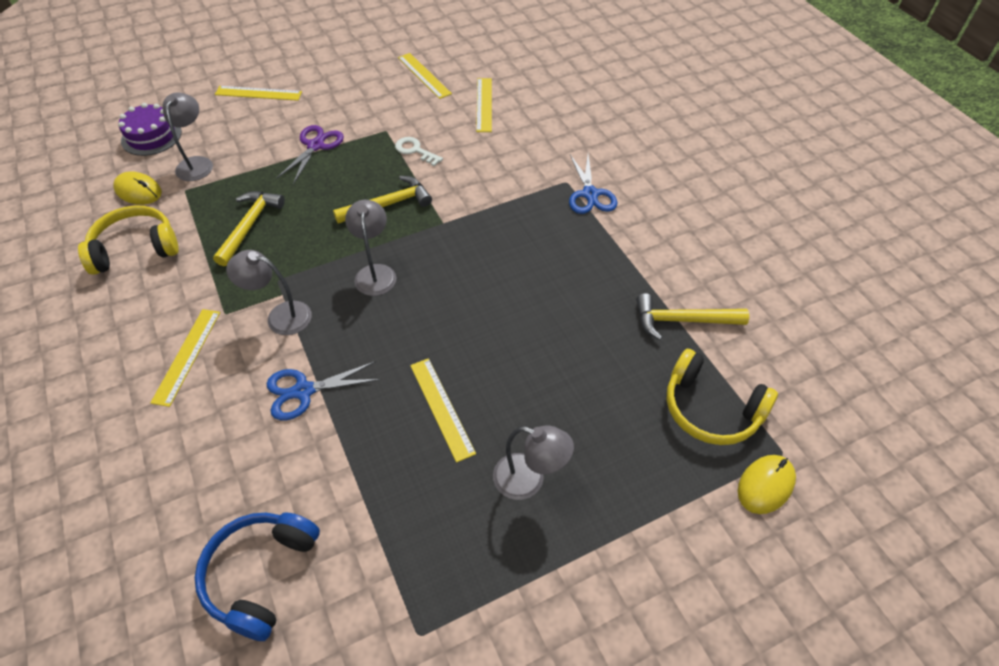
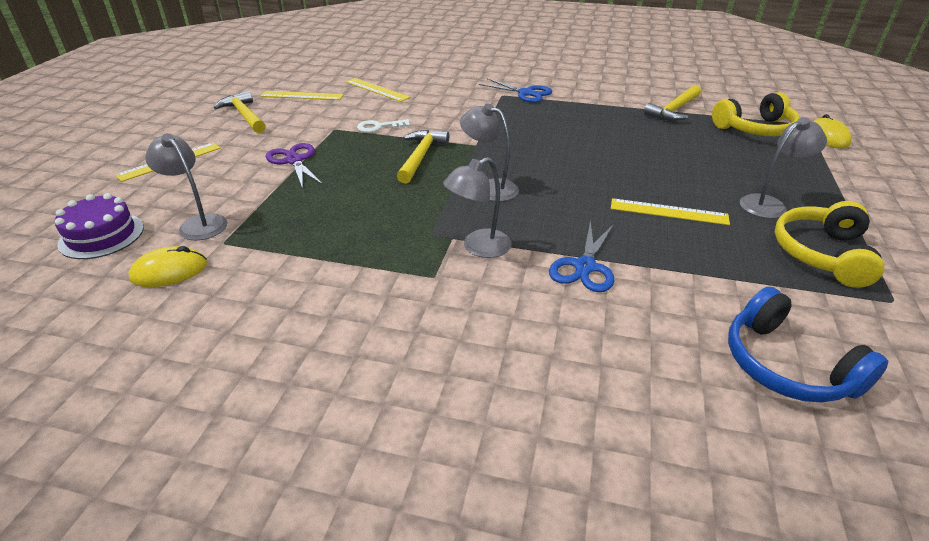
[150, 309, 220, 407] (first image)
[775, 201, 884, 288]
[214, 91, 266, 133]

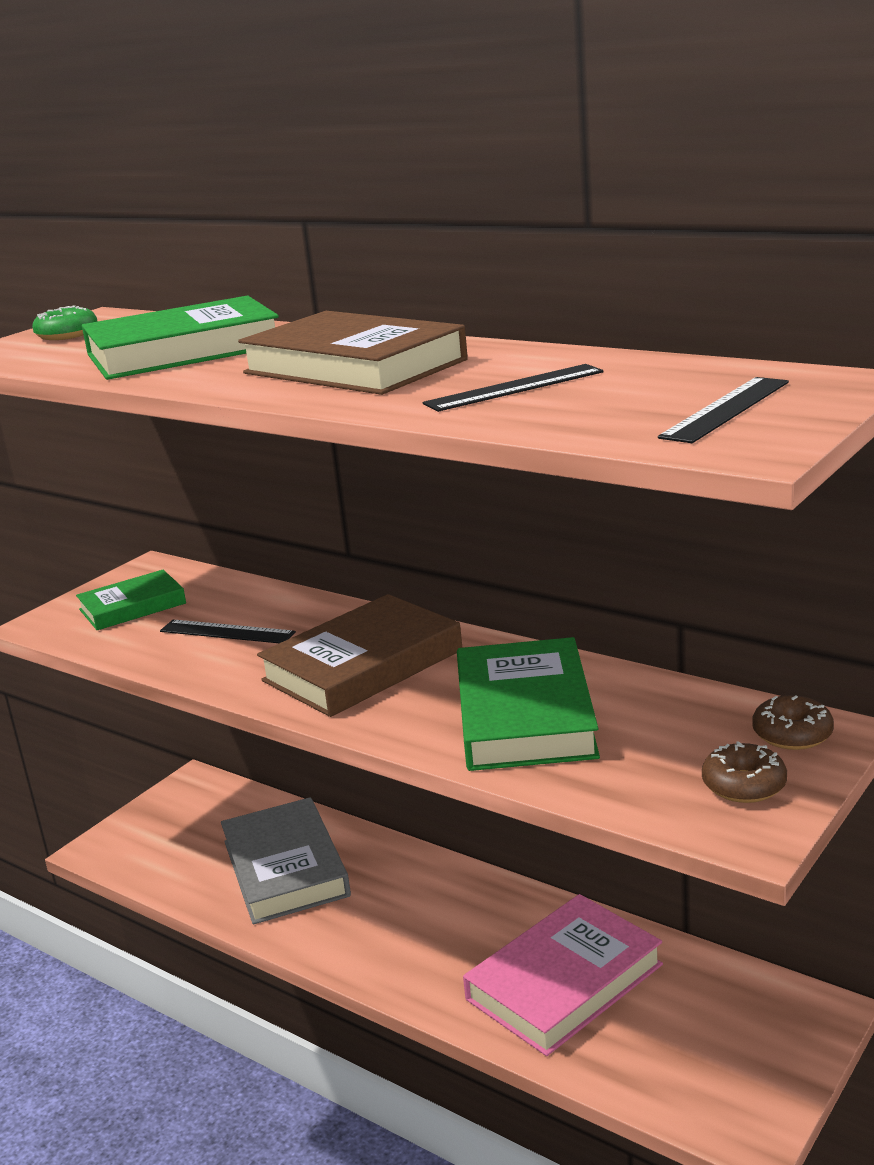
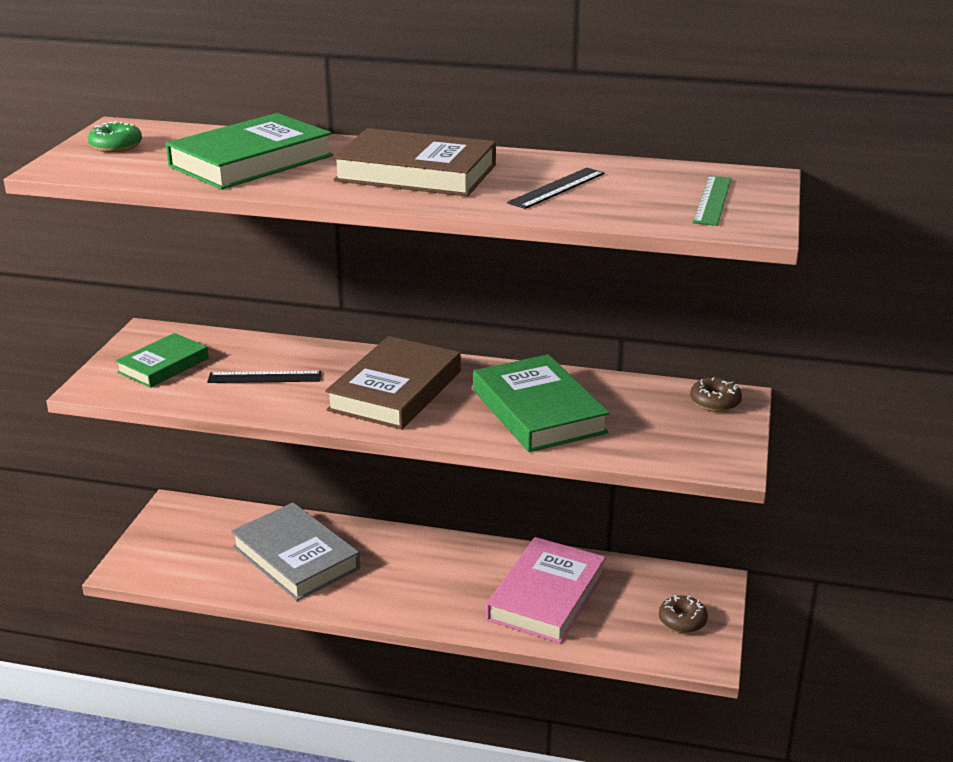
[659, 595, 708, 633]
[693, 176, 732, 226]

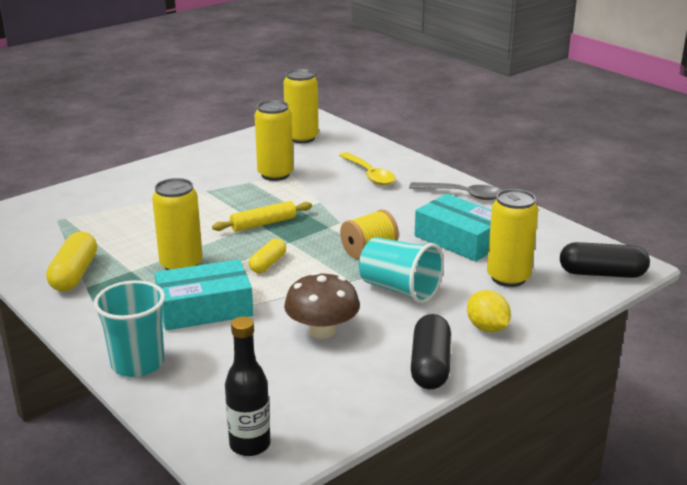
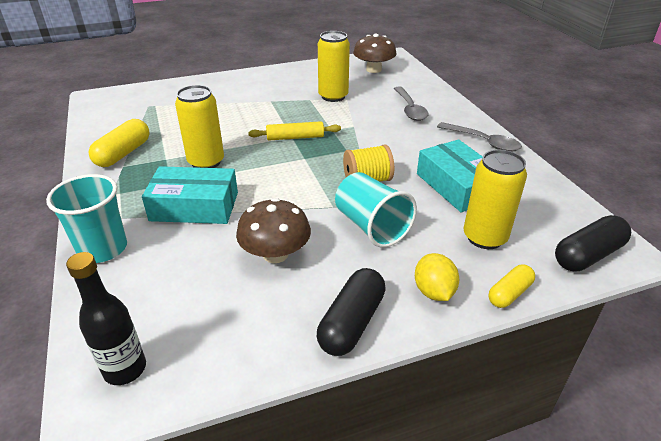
[488, 264, 535, 308]
[353, 33, 397, 73]
[394, 86, 429, 121]
[555, 215, 631, 272]

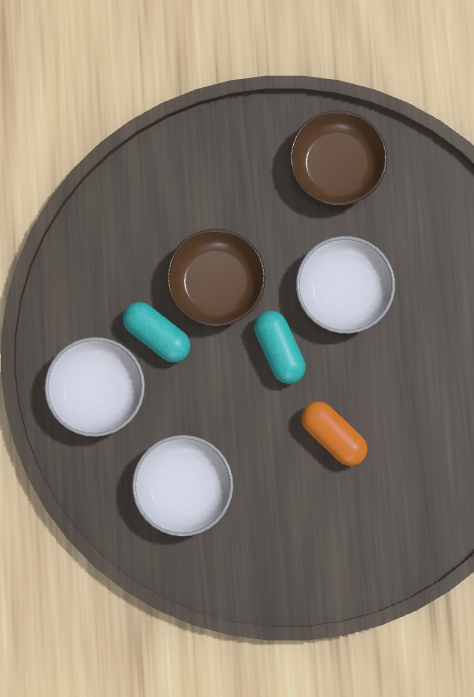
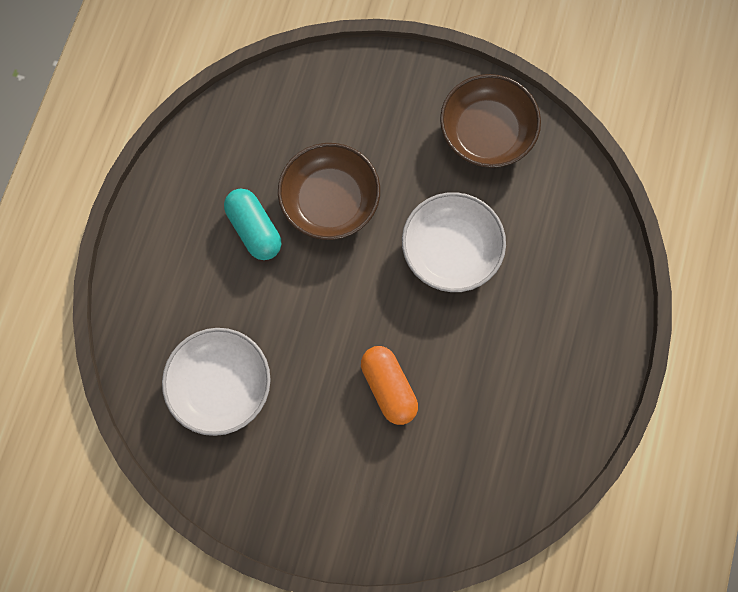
[45, 337, 145, 437] (first image)
[254, 311, 306, 384] (first image)

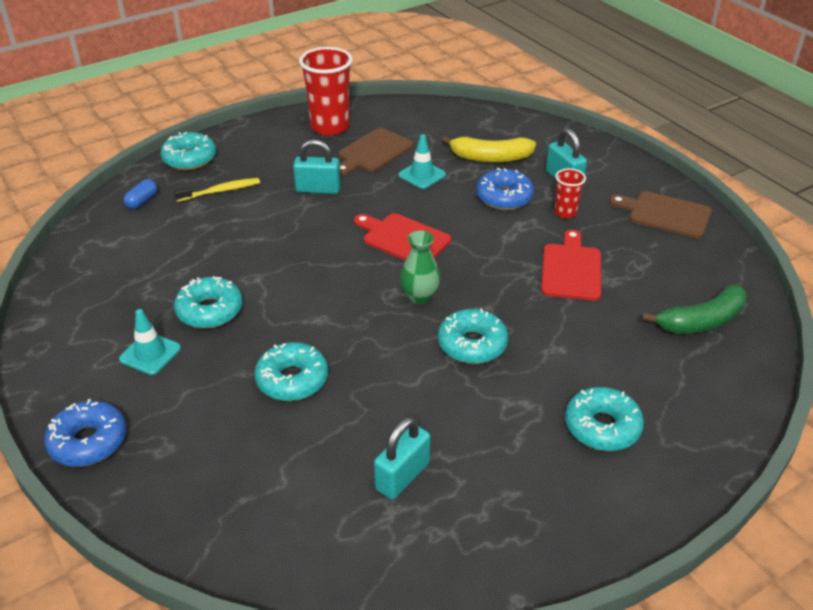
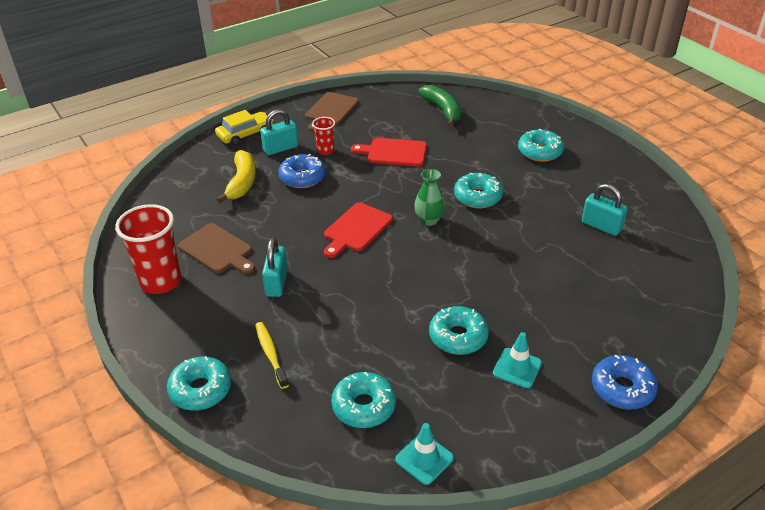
[124, 179, 158, 209] (first image)
[215, 110, 273, 146]
[331, 372, 396, 428]
[395, 423, 454, 485]

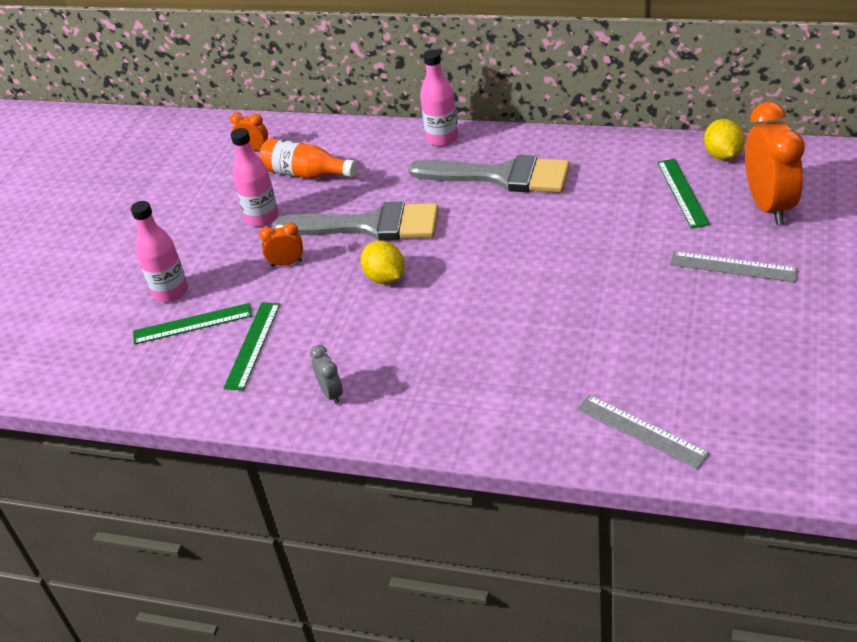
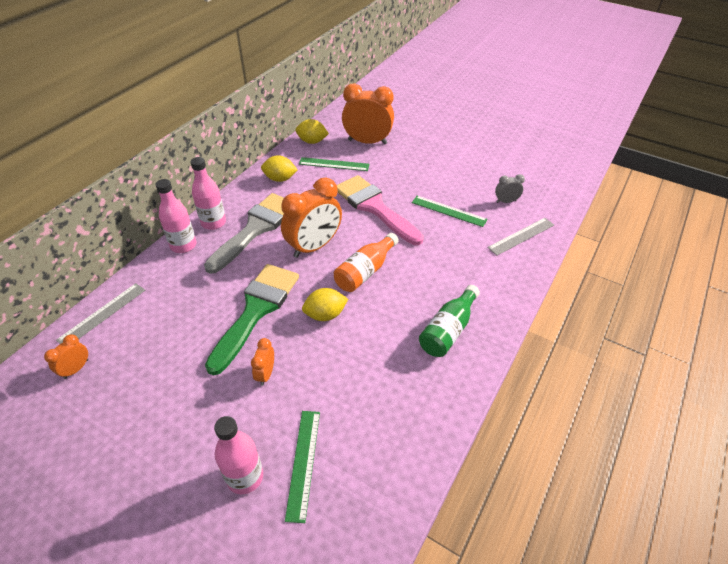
[261, 155, 298, 182]
[281, 178, 342, 258]
[337, 175, 424, 245]
[419, 285, 480, 357]
[412, 196, 488, 227]
[190, 157, 226, 230]
[334, 233, 399, 292]
[495, 174, 525, 203]
[56, 283, 145, 344]
[205, 264, 299, 375]

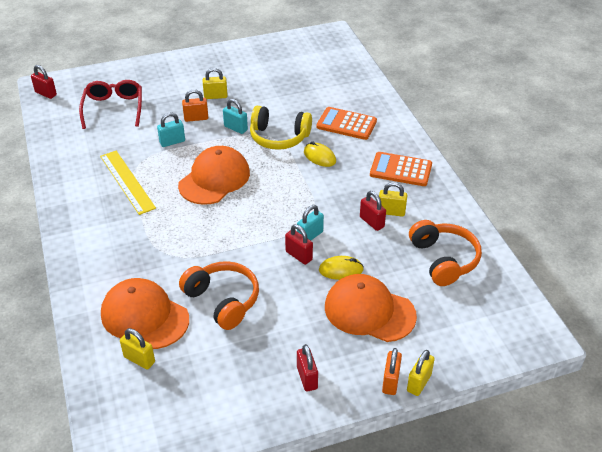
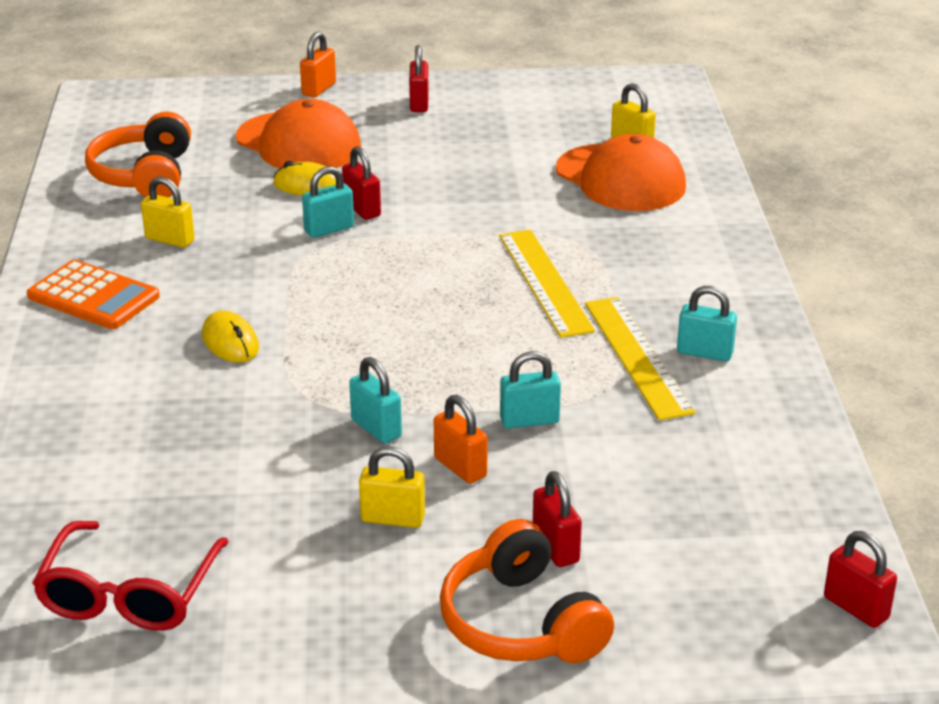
[178, 146, 250, 205] (first image)
[250, 106, 312, 150] (first image)
[316, 107, 377, 140] (first image)
[407, 350, 435, 396] (first image)
[499, 230, 595, 338]
[677, 286, 737, 362]
[32, 521, 229, 631]
[440, 519, 614, 663]
[533, 471, 582, 567]
[434, 395, 488, 484]

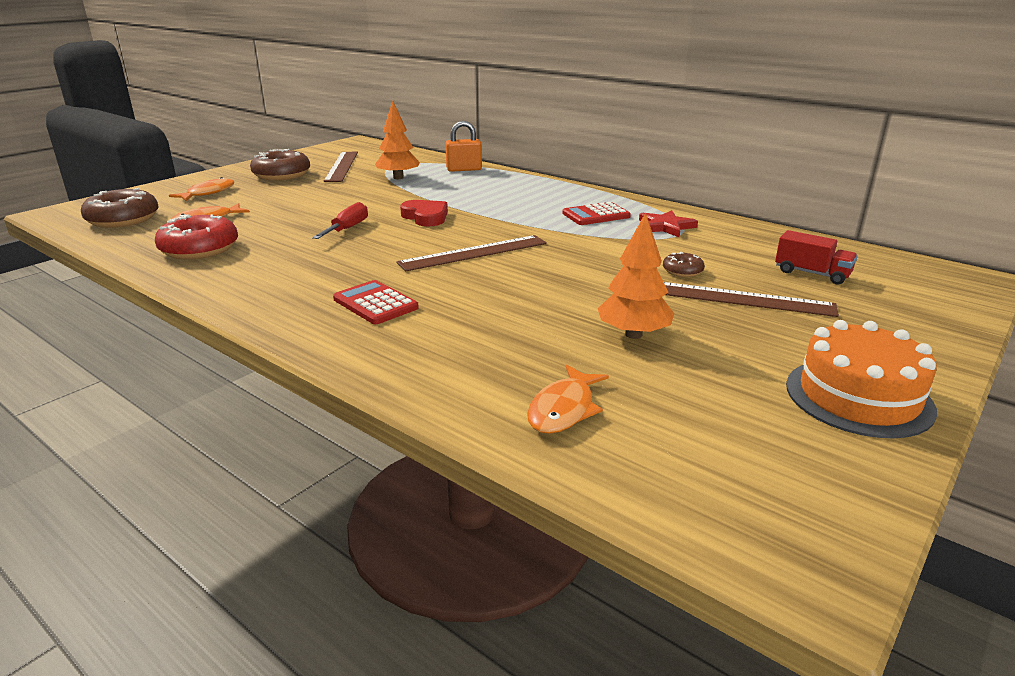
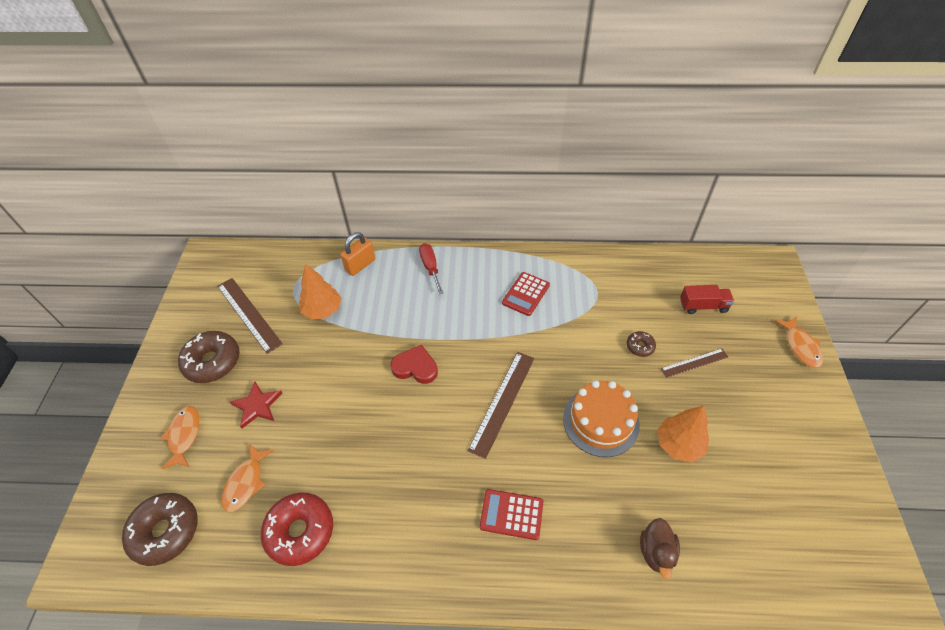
[640, 518, 680, 579]
[419, 243, 443, 294]
[775, 317, 823, 368]
[230, 381, 282, 429]
[563, 380, 640, 457]
[661, 349, 728, 378]

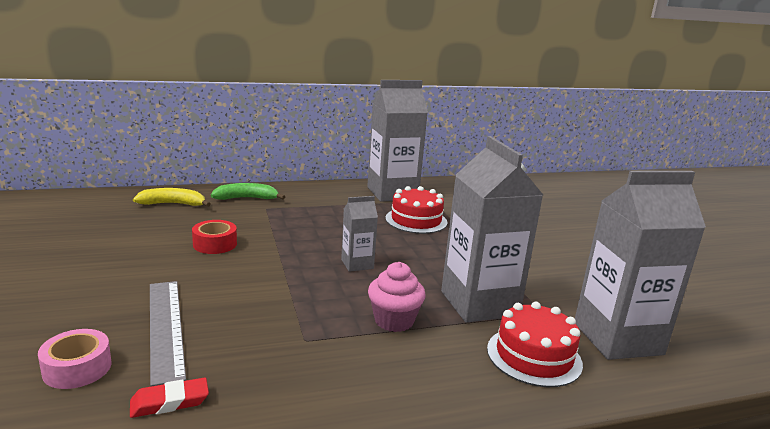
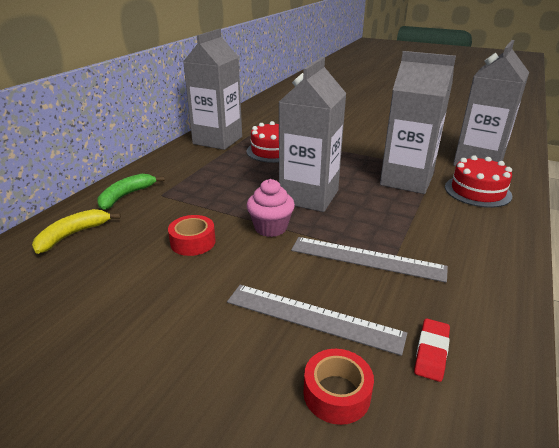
[291, 237, 448, 283]
[247, 179, 295, 237]
[303, 349, 374, 425]
[279, 57, 347, 212]

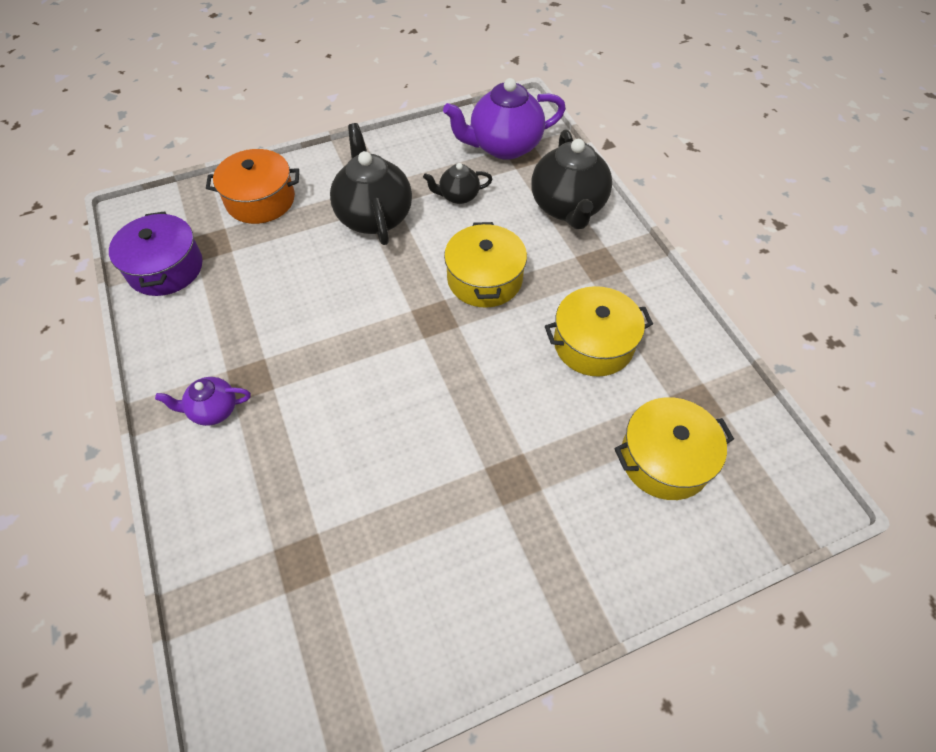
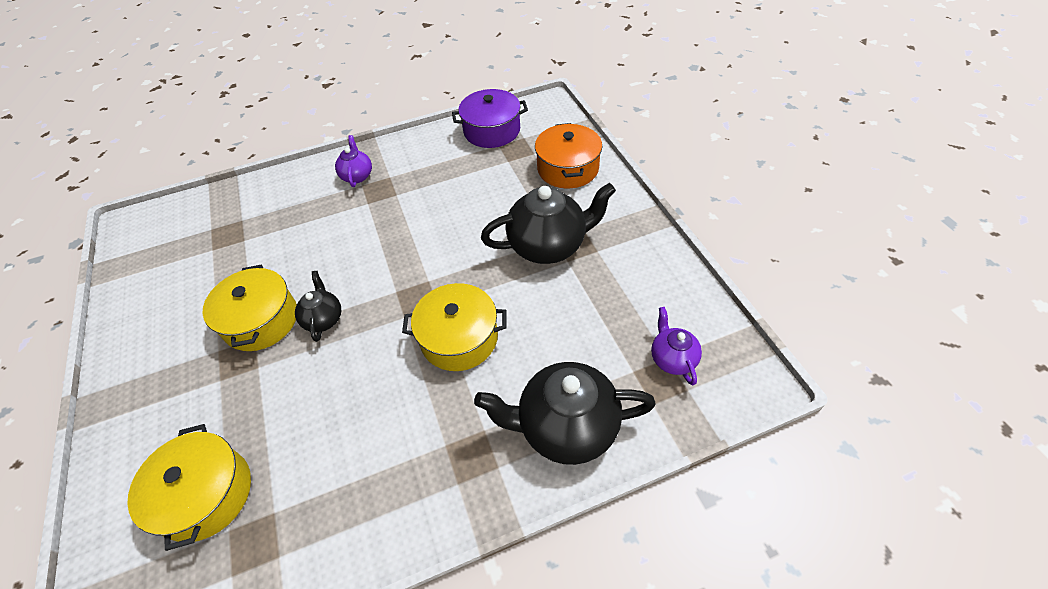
[295, 271, 341, 342]
[203, 265, 297, 351]
[651, 307, 702, 385]

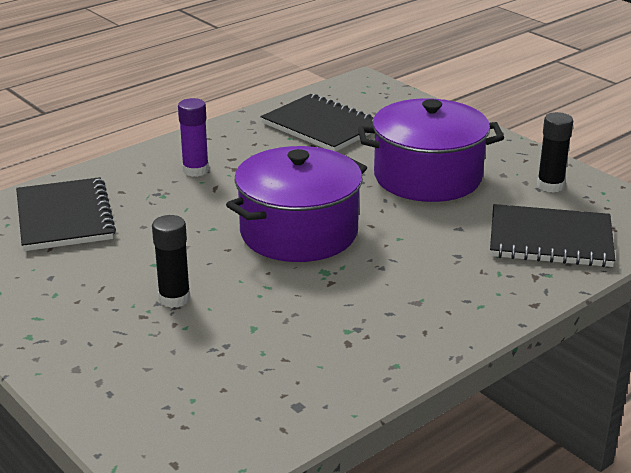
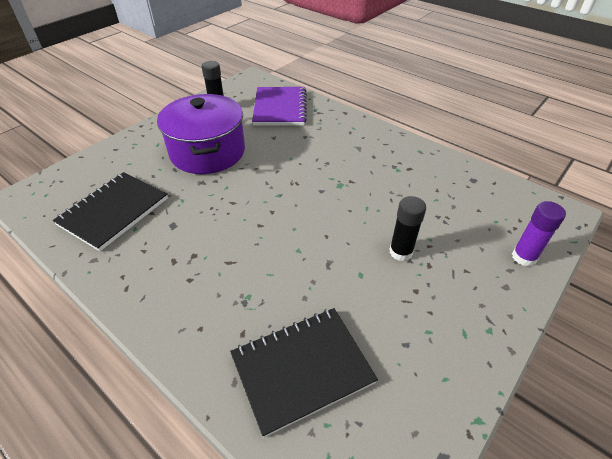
[226, 146, 367, 262] (first image)
[512, 201, 566, 267]
[252, 87, 307, 125]

